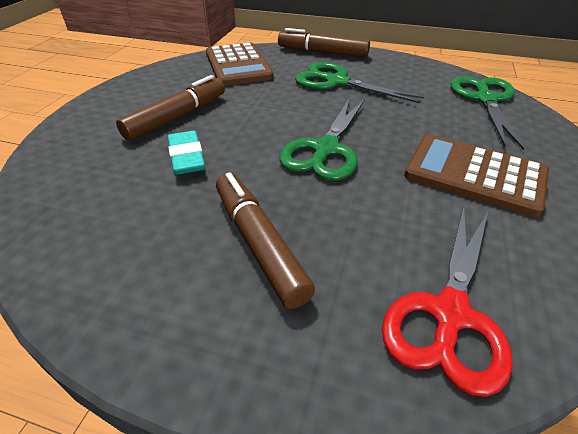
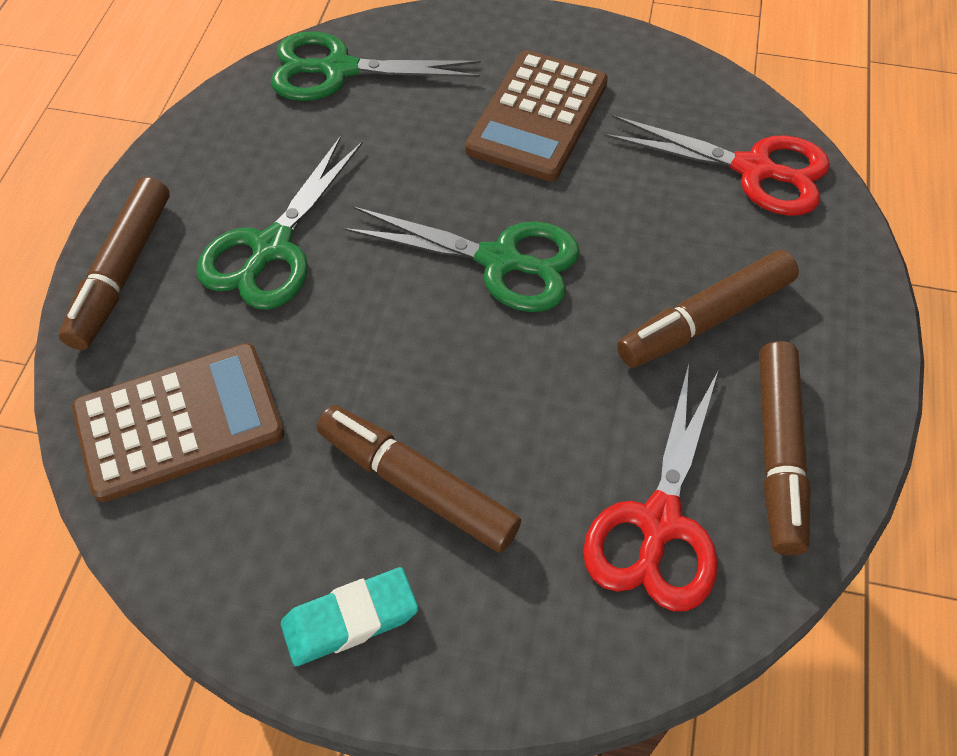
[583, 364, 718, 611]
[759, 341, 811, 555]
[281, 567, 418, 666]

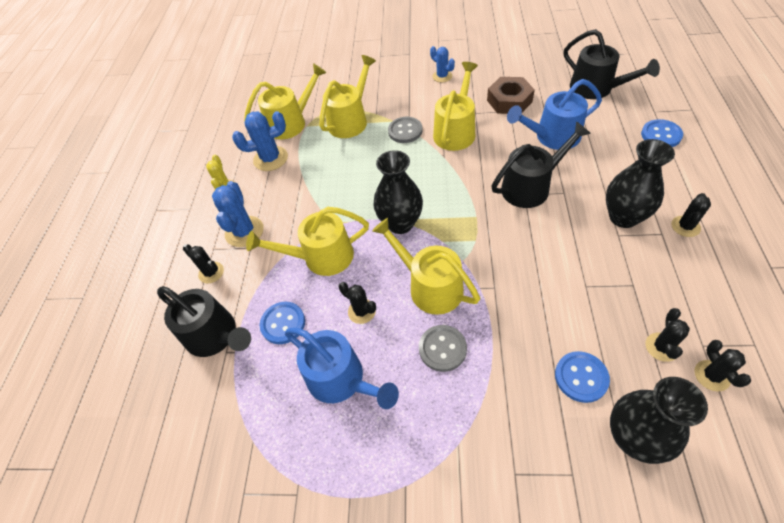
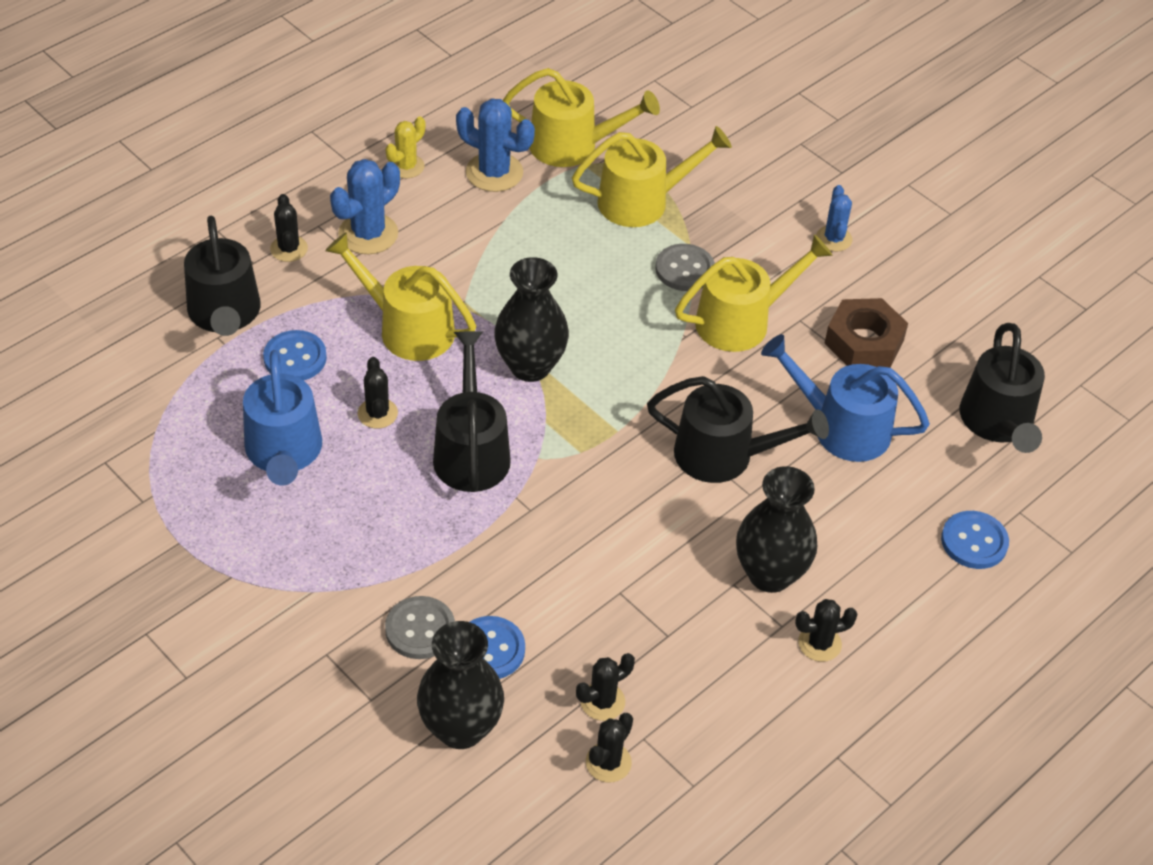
[385, 596, 455, 659]
[433, 331, 511, 492]

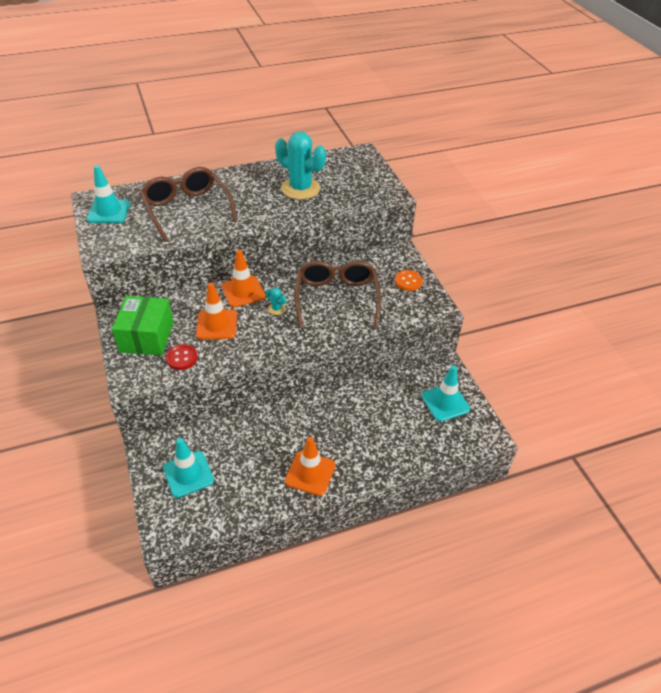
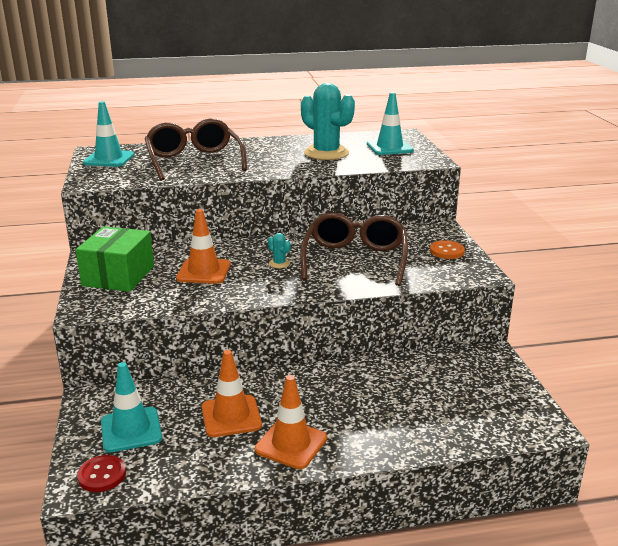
[77, 455, 126, 492]
[202, 350, 262, 437]
[367, 92, 414, 155]

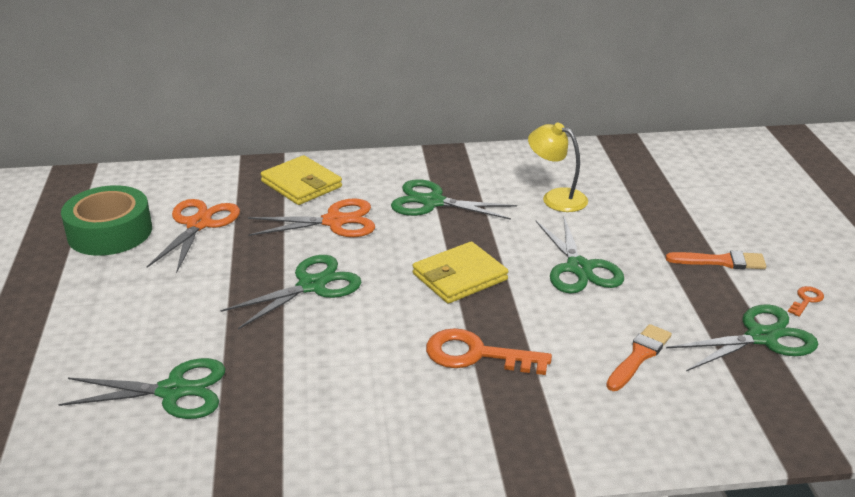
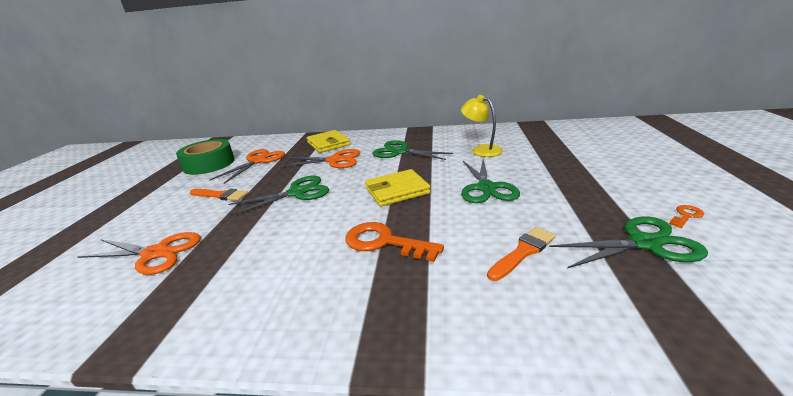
[190, 189, 248, 201]
[78, 232, 201, 275]

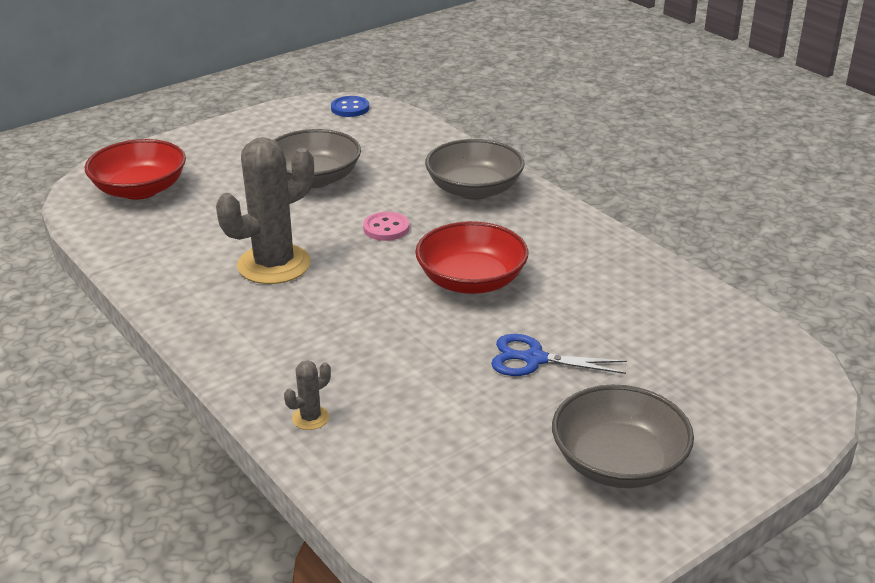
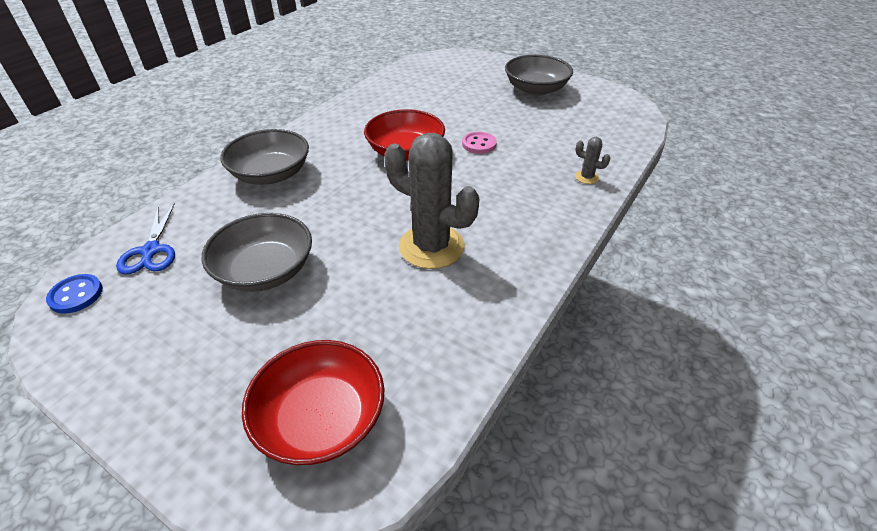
[462, 132, 497, 154]
[116, 204, 175, 275]

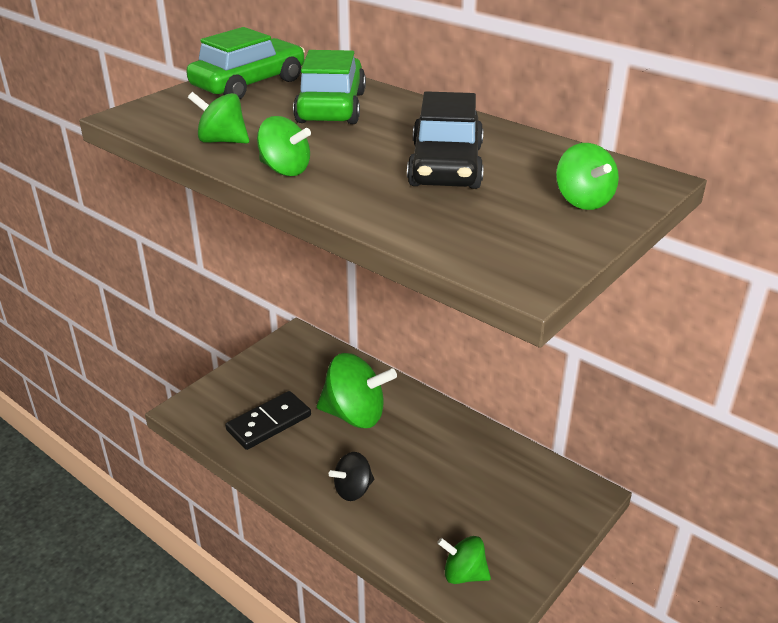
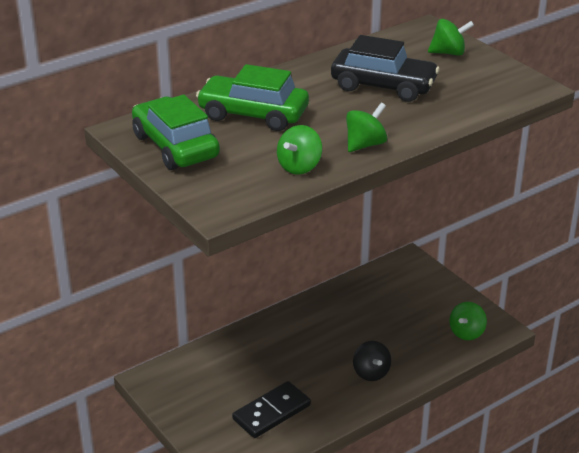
[317, 353, 397, 428] (first image)
[232, 381, 311, 438]

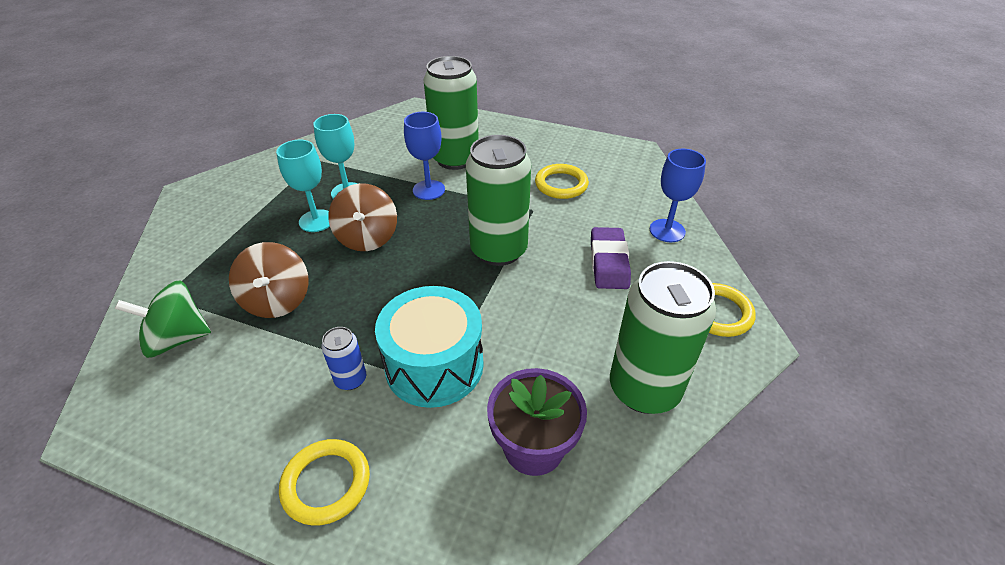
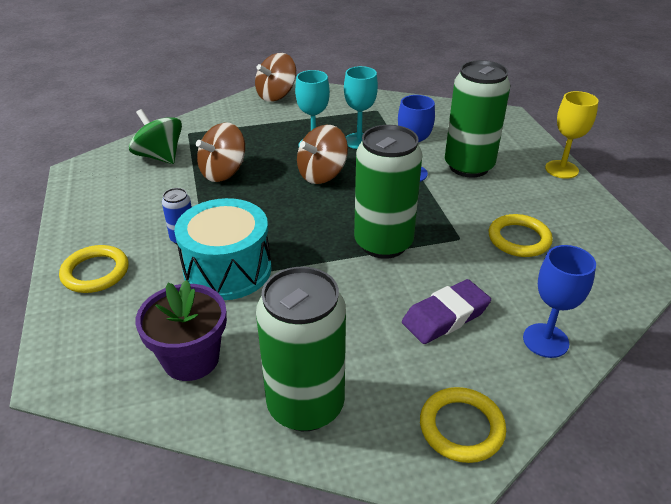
[255, 53, 296, 101]
[545, 91, 599, 179]

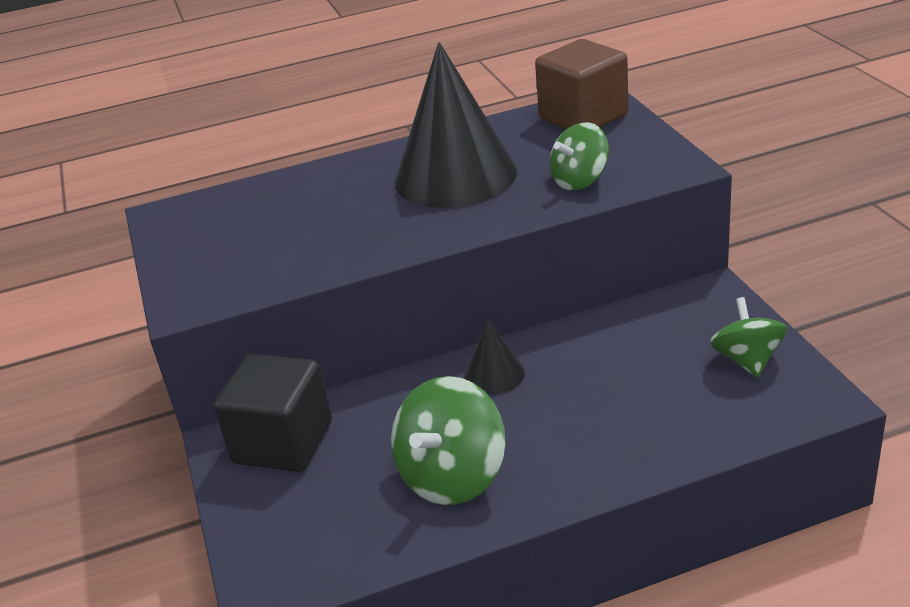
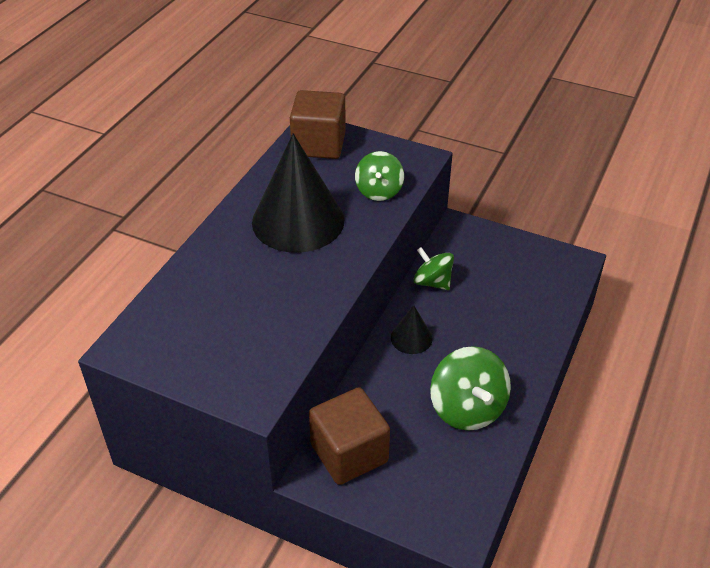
[413, 247, 454, 290]
[309, 387, 390, 485]

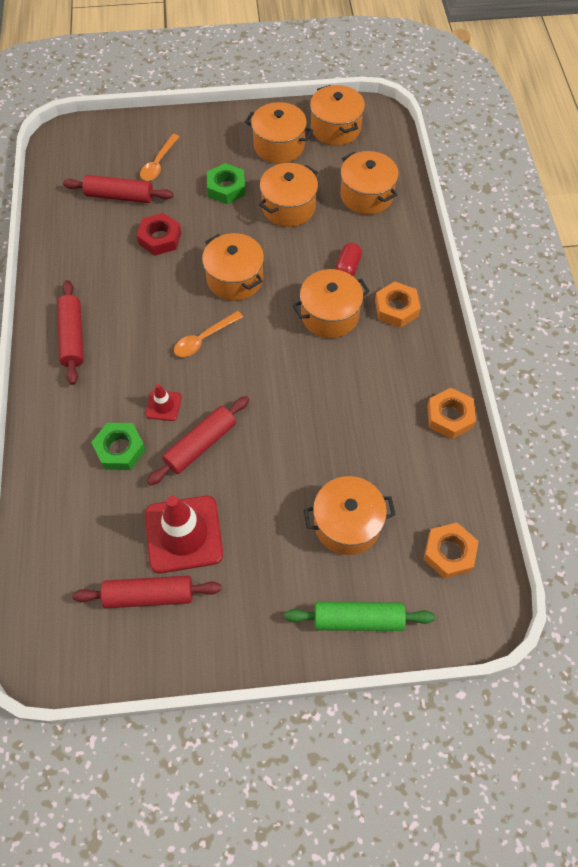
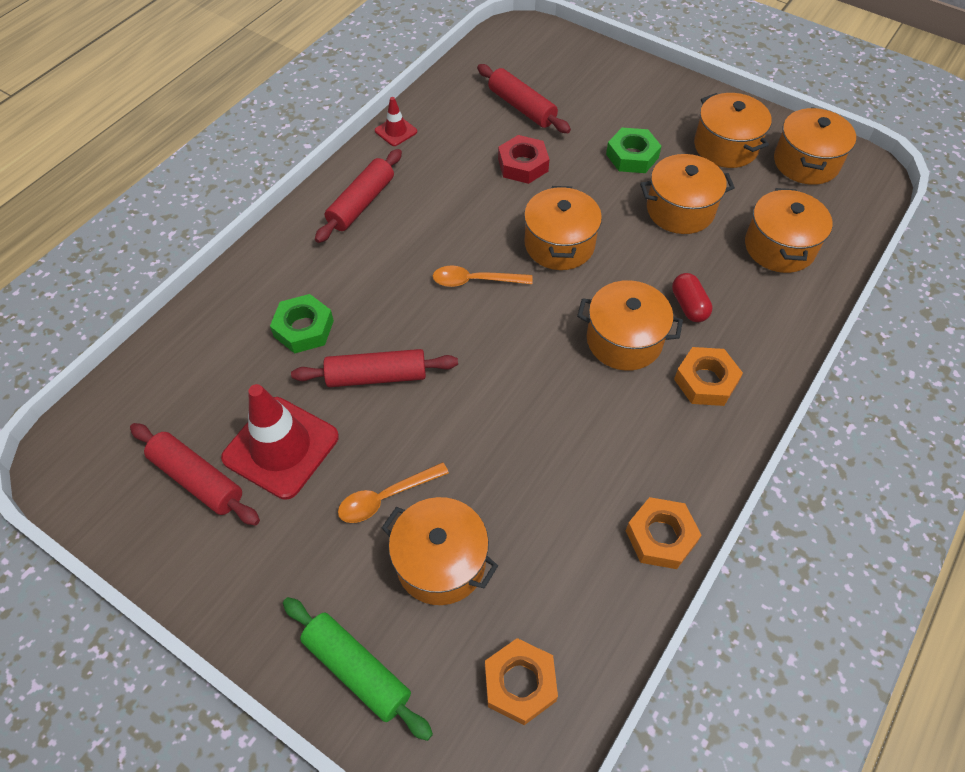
[338, 462, 449, 523]
[375, 97, 417, 146]
[672, 273, 712, 322]

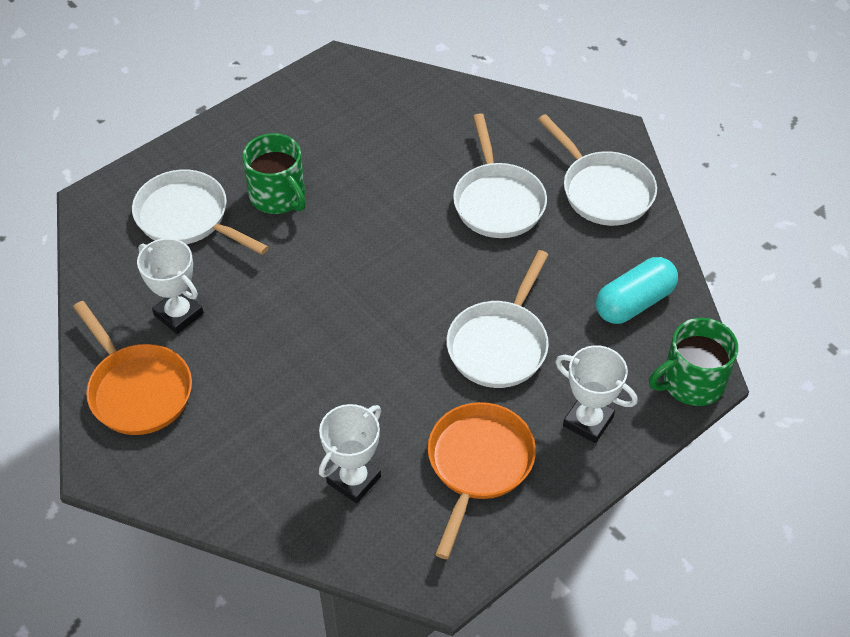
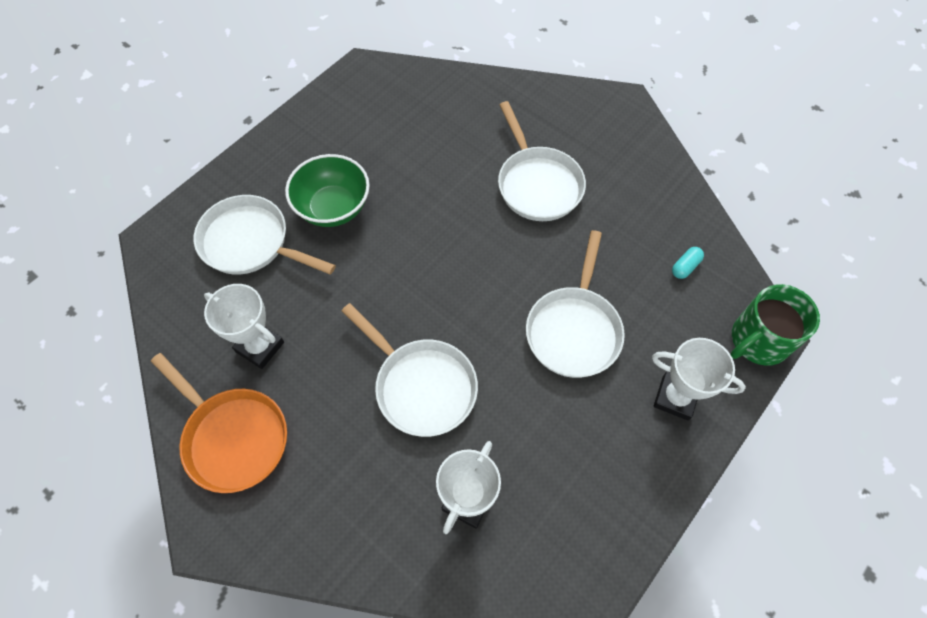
[428, 402, 536, 559] (first image)
[342, 303, 478, 437]
[285, 154, 370, 227]
[672, 247, 704, 279]

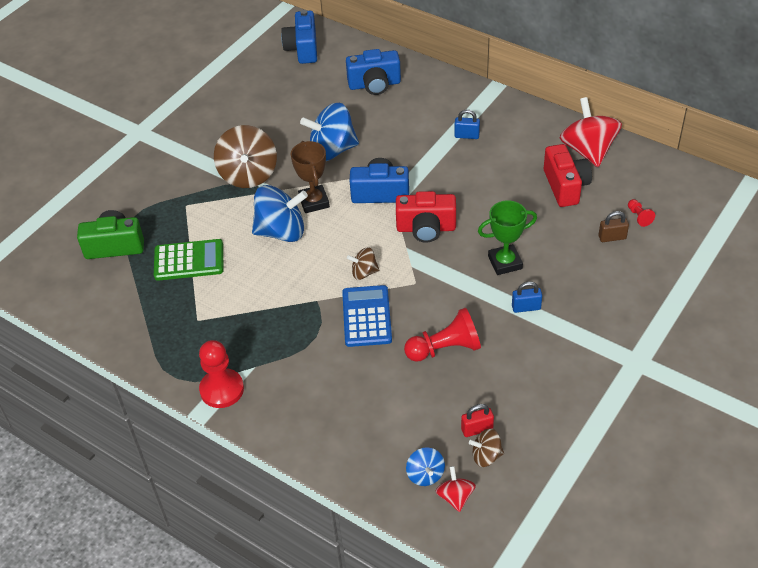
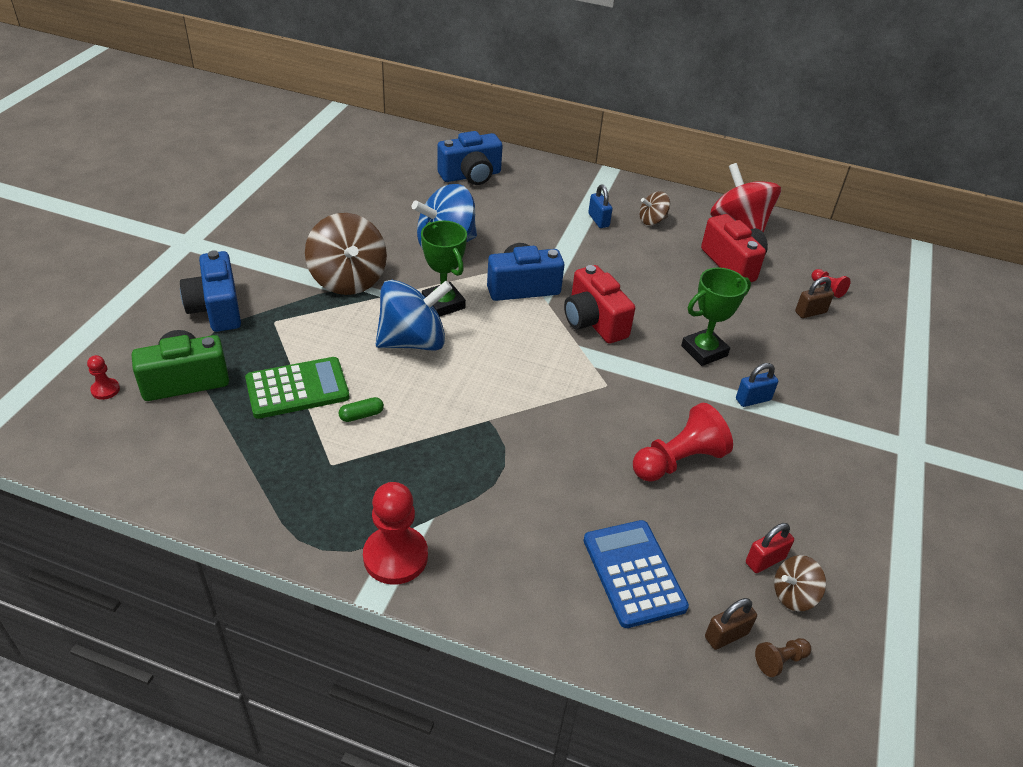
[87, 355, 120, 400]
[338, 397, 384, 422]
[180, 250, 241, 332]
[584, 520, 689, 628]
[639, 191, 670, 225]
[705, 598, 757, 650]
[755, 638, 812, 677]
[421, 221, 467, 317]
[564, 265, 635, 343]
[588, 184, 613, 228]

